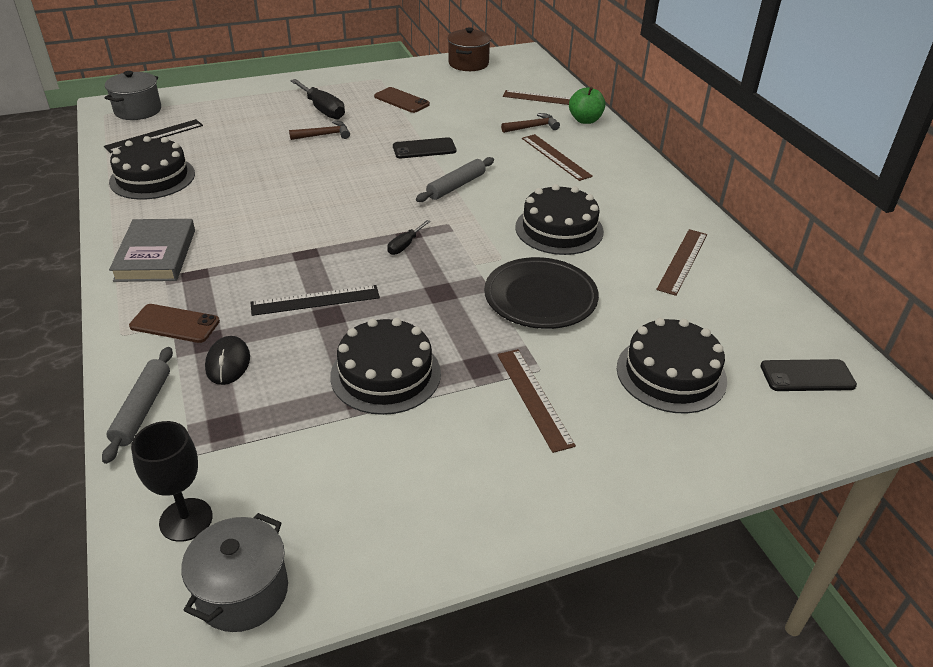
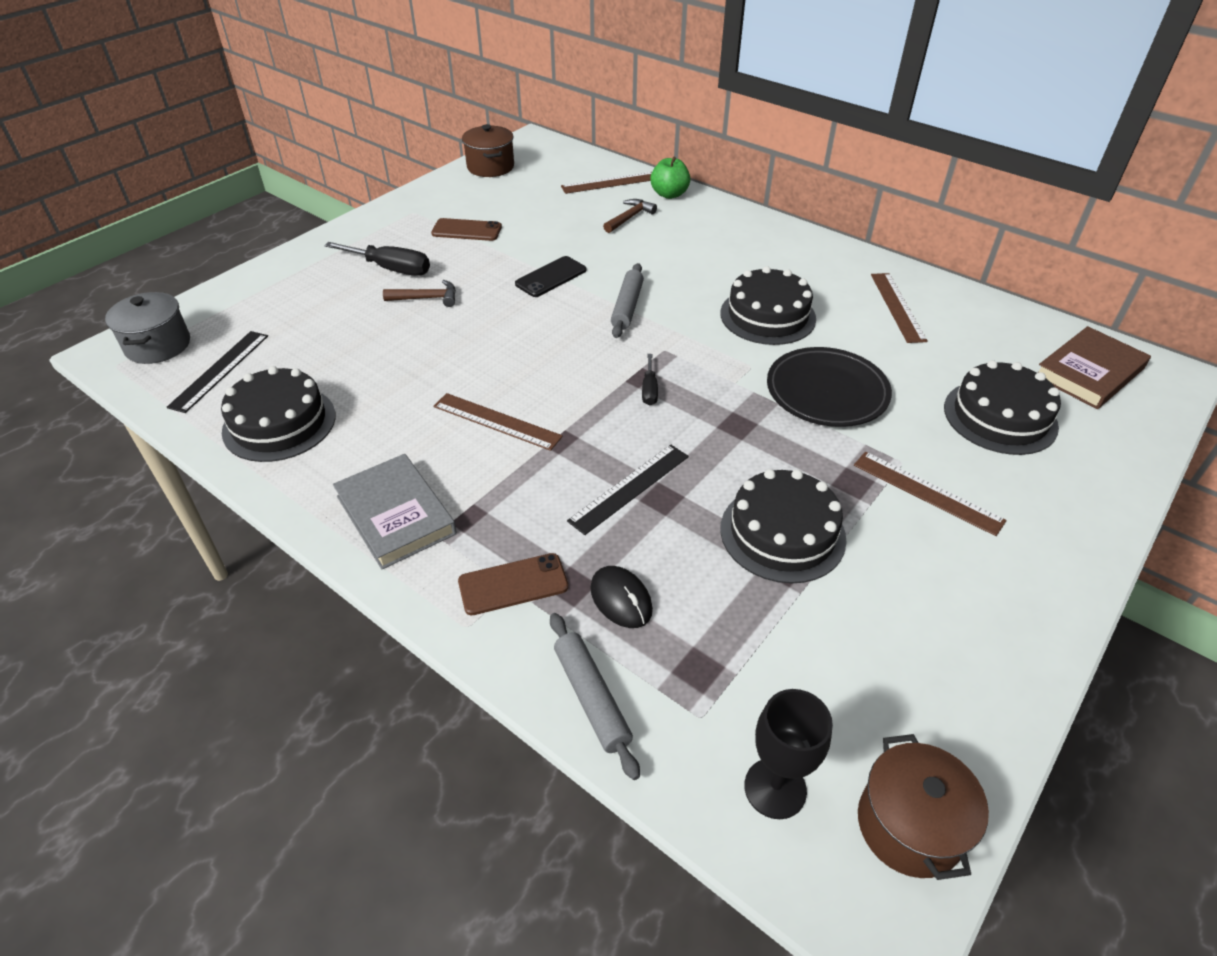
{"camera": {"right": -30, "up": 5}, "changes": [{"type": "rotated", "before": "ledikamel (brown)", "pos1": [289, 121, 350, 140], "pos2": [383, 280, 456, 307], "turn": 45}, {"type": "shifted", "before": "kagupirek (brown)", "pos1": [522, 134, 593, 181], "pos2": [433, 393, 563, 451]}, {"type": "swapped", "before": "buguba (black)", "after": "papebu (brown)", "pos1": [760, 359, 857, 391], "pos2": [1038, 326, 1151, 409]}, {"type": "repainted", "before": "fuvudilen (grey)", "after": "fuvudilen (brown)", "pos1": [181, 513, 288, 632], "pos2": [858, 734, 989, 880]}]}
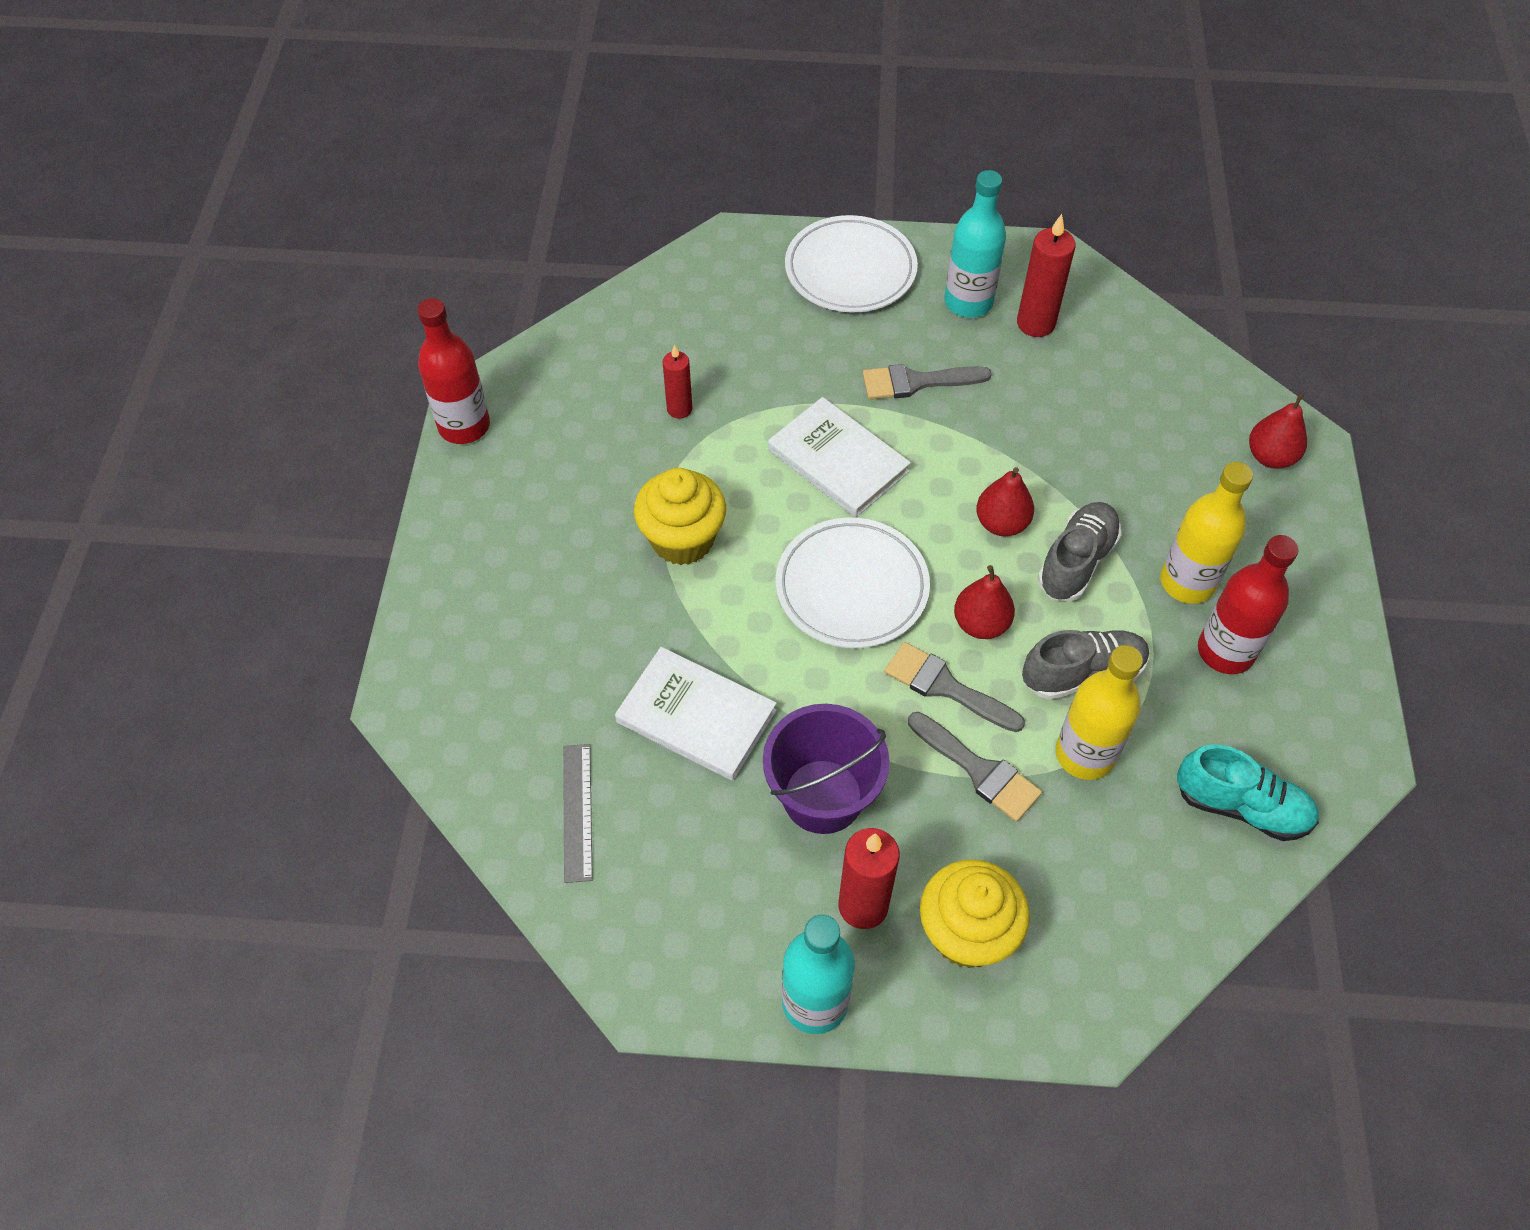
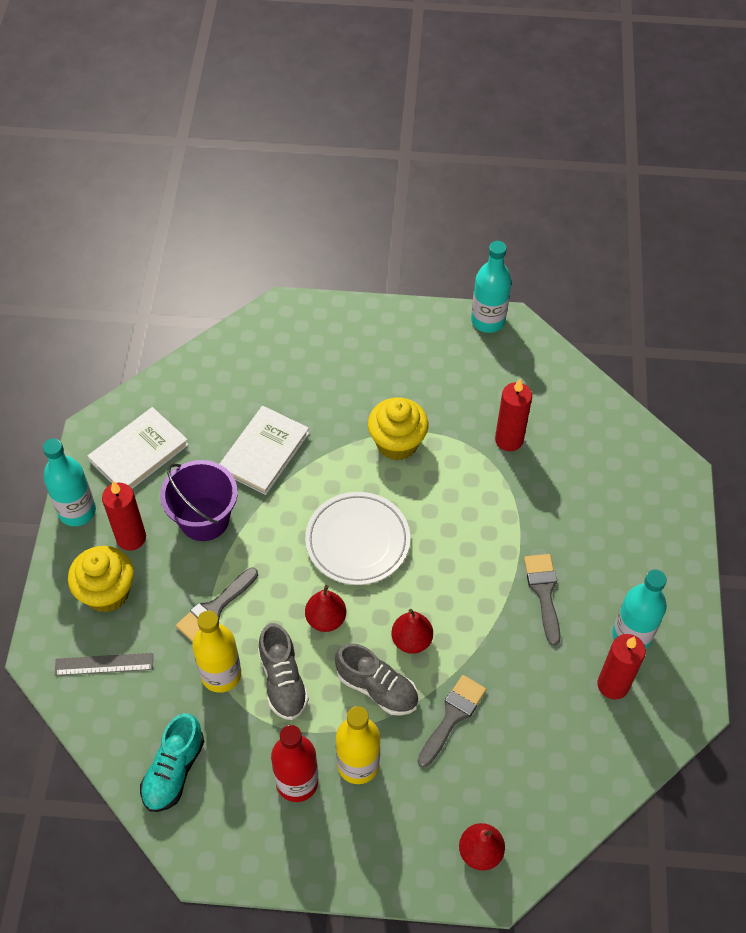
{"camera": {"right": 90, "up": 0}, "changes": [{"type": "gone", "before": "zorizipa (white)", "pos1": [785, 215, 918, 313]}, {"type": "repainted", "before": "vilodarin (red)", "after": "vilodarin (turquoise)", "pos1": [417, 298, 490, 444], "pos2": [471, 241, 512, 333]}, {"type": "scaled", "before": "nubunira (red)", "pos1": [663, 344, 692, 419], "pos2": [495, 379, 532, 451], "scale": 1.59}, {"type": "shifted", "before": "papebu (white)", "pos1": [768, 397, 911, 517], "pos2": [88, 407, 189, 489]}, {"type": "shifted", "before": "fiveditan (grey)", "pos1": [884, 642, 1025, 732], "pos2": [418, 675, 486, 767]}, {"type": "shifted", "before": "kagupirek (grey)", "pos1": [563, 744, 593, 883], "pos2": [55, 653, 153, 676]}]}
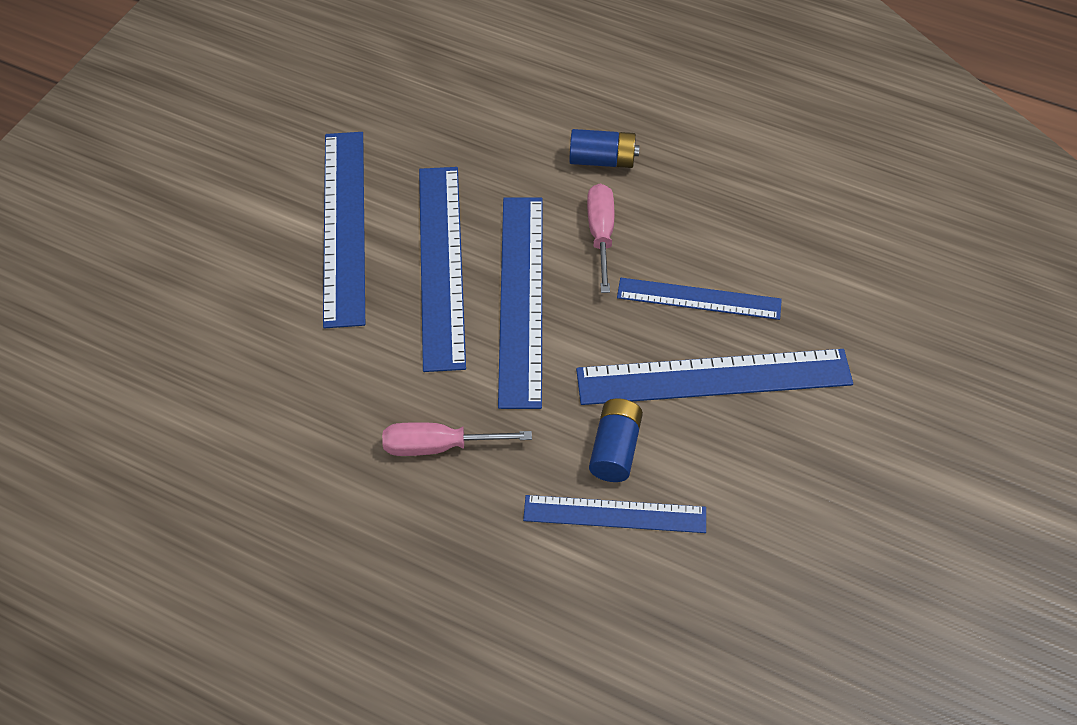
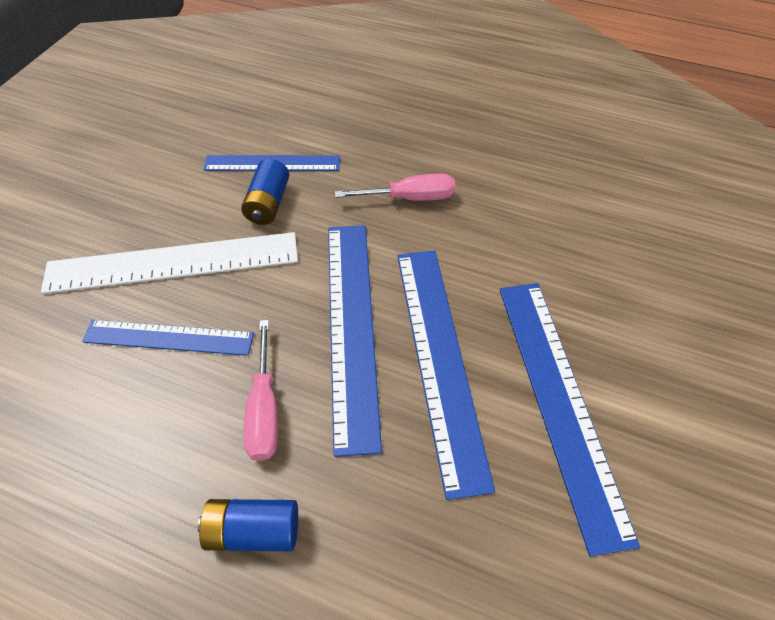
{"camera": {"right": 175, "up": 0}, "changes": [{"type": "repainted", "before": "kagupirek (blue)", "after": "kagupirek (white)", "pos1": [576, 349, 853, 405], "pos2": [41, 232, 298, 294]}]}
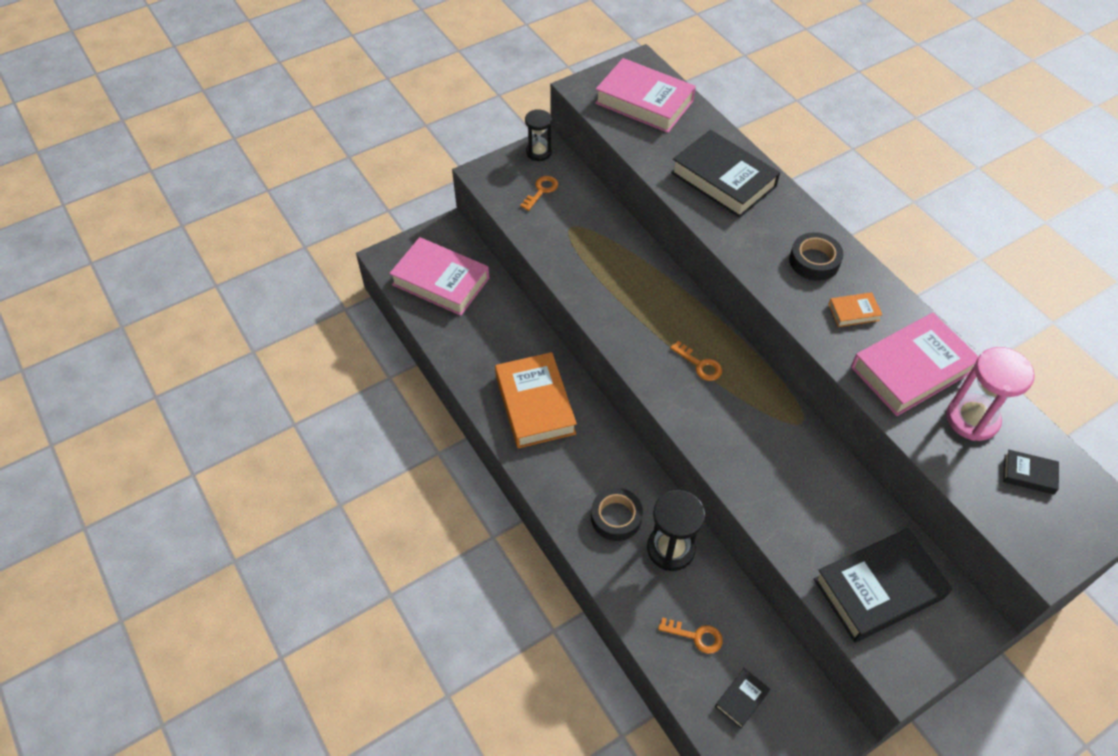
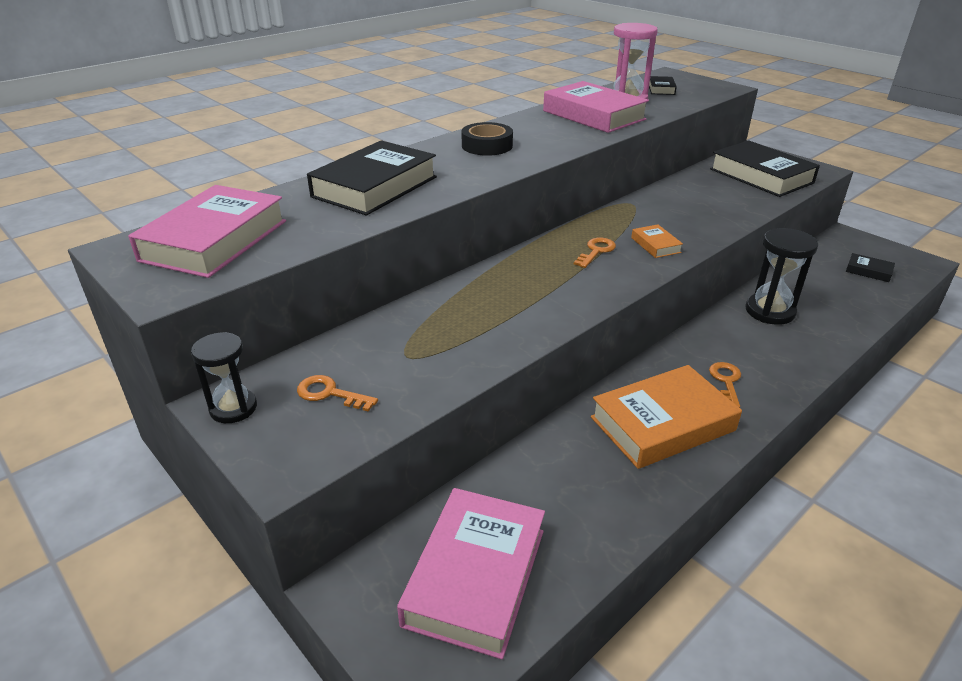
{"camera": {"right": -100, "up": -20}, "changes": [{"type": "shifted", "before": "papebu (orange)", "pos1": [828, 292, 882, 327], "pos2": [631, 225, 683, 258]}, {"type": "gone", "before": "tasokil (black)", "pos1": [591, 488, 643, 541]}, {"type": "shifted", "before": "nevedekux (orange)", "pos1": [658, 617, 723, 654], "pos2": [709, 362, 741, 408]}]}
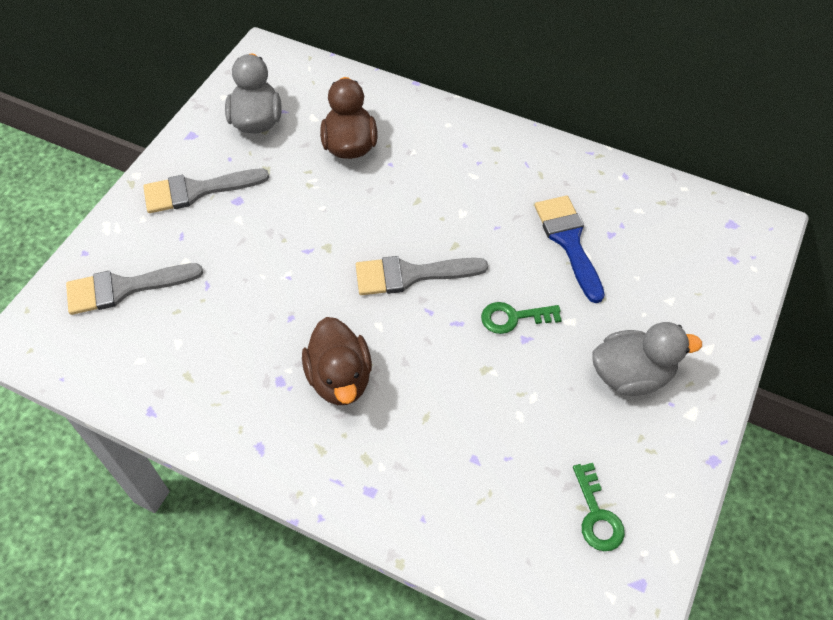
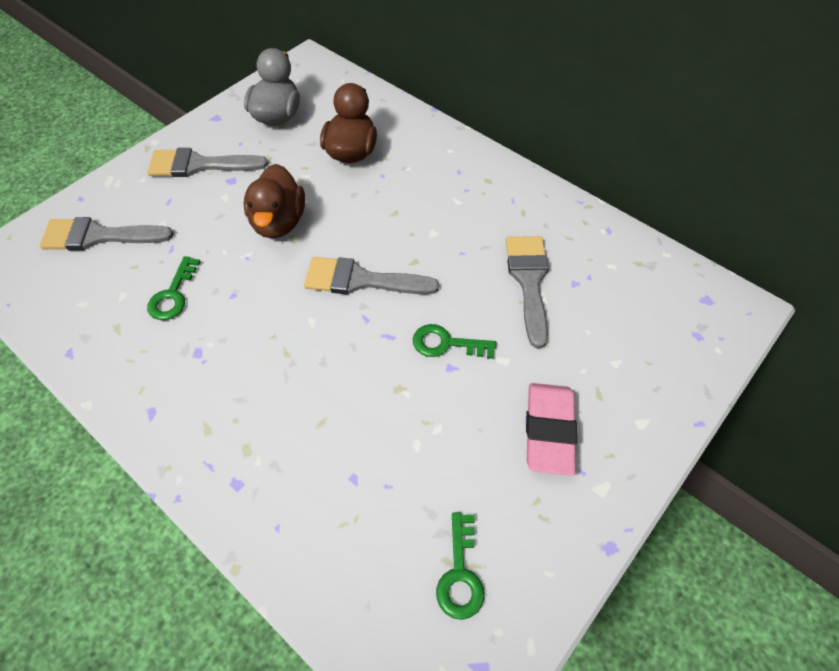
{"camera": {"right": 15, "up": 0}, "changes": [{"type": "repainted", "before": "fiveditan (blue)", "after": "fiveditan (grey)", "pos1": [535, 196, 605, 303], "pos2": [506, 236, 549, 348]}, {"type": "shifted", "before": "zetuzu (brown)", "pos1": [302, 317, 372, 405], "pos2": [244, 164, 305, 238]}, {"type": "swapped", "before": "zetuzu (grey)", "after": "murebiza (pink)", "pos1": [592, 322, 702, 396], "pos2": [526, 383, 577, 476]}, {"type": "new", "after": "nevedekux (green)", "pos2": [147, 256, 201, 320]}]}
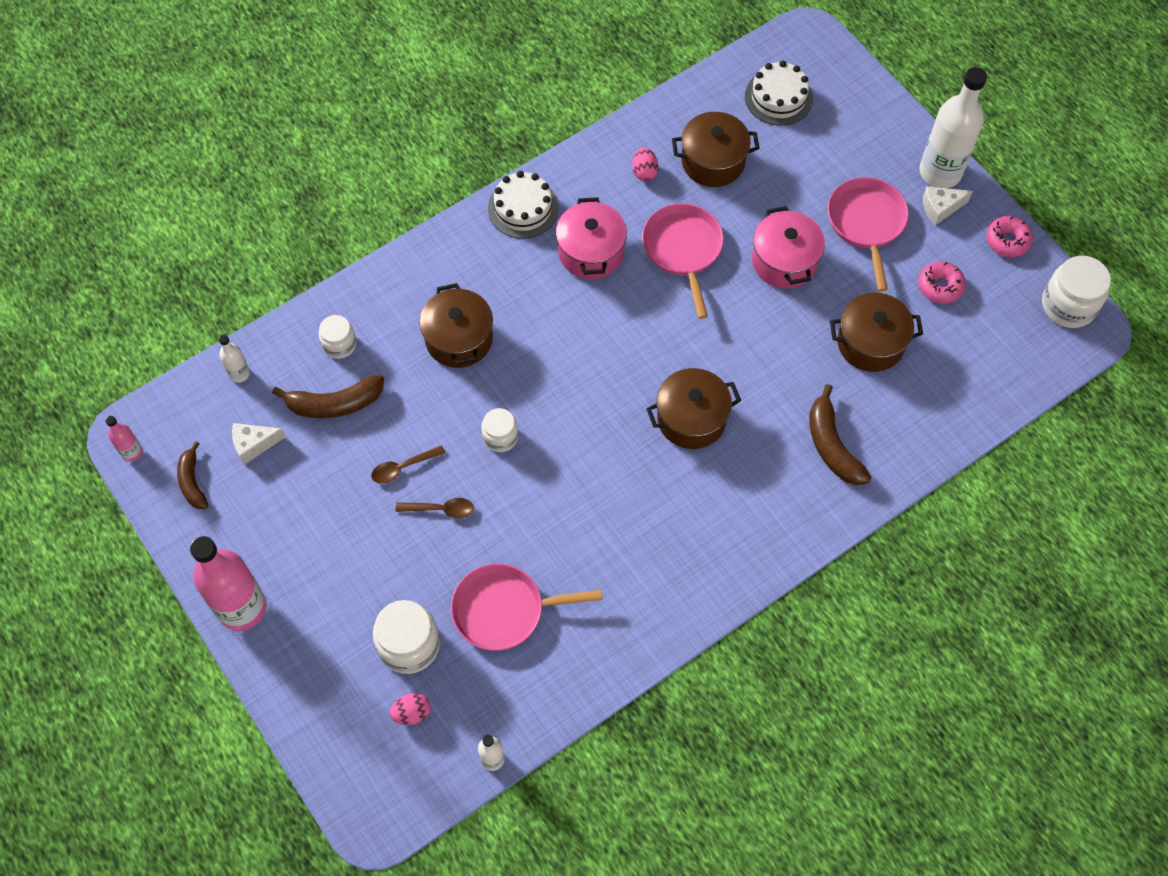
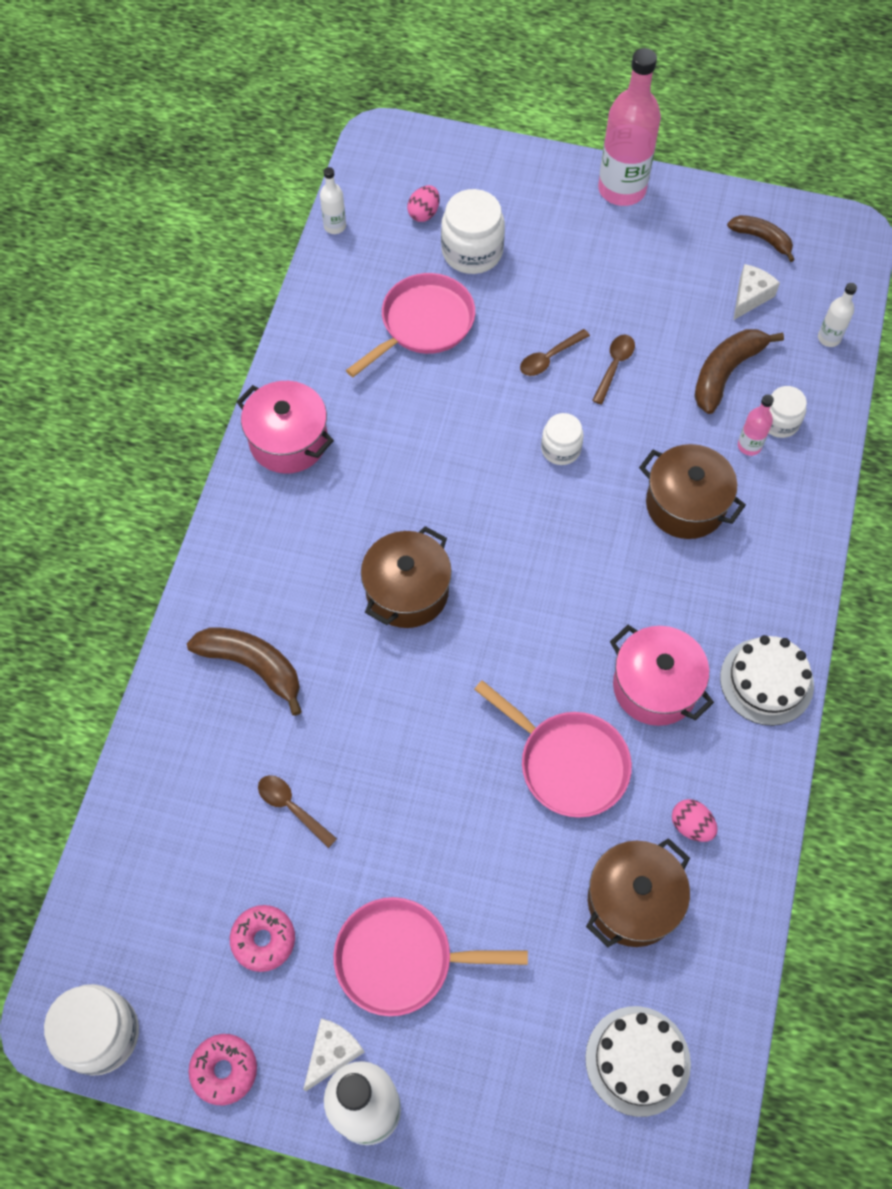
{"camera": {"right": 140, "up": 0}, "changes": [{"type": "rotated", "before": "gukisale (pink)", "pos1": [828, 177, 909, 292], "pos2": [333, 897, 528, 1016], "turn": 135}, {"type": "shifted", "before": "fuvudilen (pink)", "pos1": [752, 206, 825, 289], "pos2": [236, 381, 334, 474]}, {"type": "swapped", "before": "fuvudilen (brown)", "after": "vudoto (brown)", "pos1": [830, 293, 923, 372], "pos2": [258, 775, 337, 848]}, {"type": "shifted", "before": "vilodarin (pink)", "pos1": [105, 416, 143, 462], "pos2": [738, 395, 774, 456]}]}
